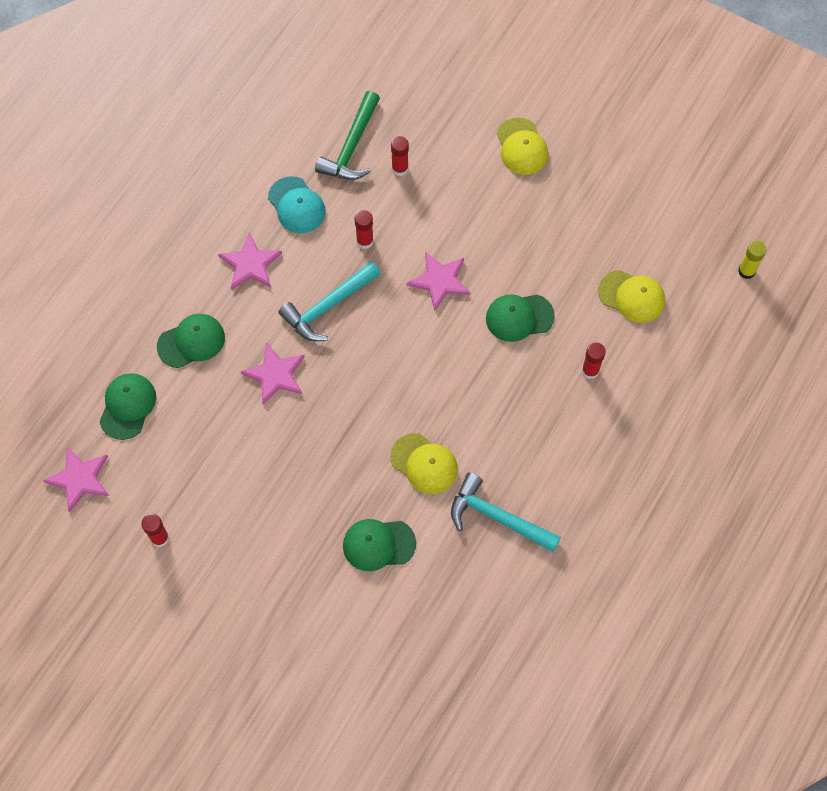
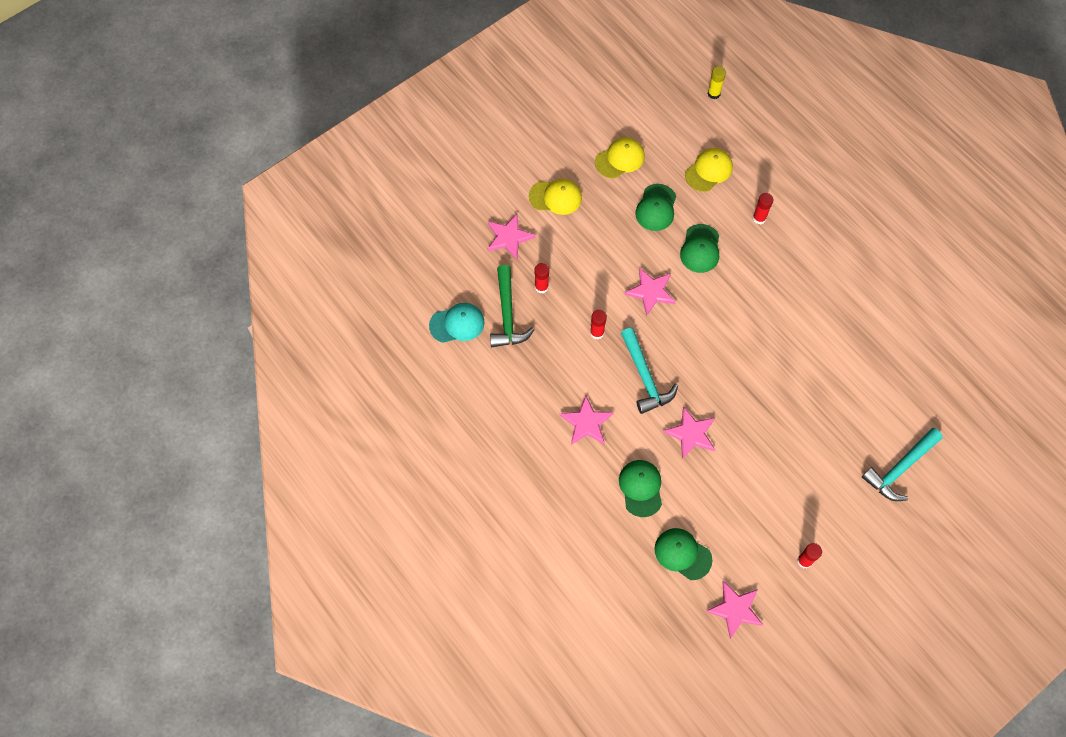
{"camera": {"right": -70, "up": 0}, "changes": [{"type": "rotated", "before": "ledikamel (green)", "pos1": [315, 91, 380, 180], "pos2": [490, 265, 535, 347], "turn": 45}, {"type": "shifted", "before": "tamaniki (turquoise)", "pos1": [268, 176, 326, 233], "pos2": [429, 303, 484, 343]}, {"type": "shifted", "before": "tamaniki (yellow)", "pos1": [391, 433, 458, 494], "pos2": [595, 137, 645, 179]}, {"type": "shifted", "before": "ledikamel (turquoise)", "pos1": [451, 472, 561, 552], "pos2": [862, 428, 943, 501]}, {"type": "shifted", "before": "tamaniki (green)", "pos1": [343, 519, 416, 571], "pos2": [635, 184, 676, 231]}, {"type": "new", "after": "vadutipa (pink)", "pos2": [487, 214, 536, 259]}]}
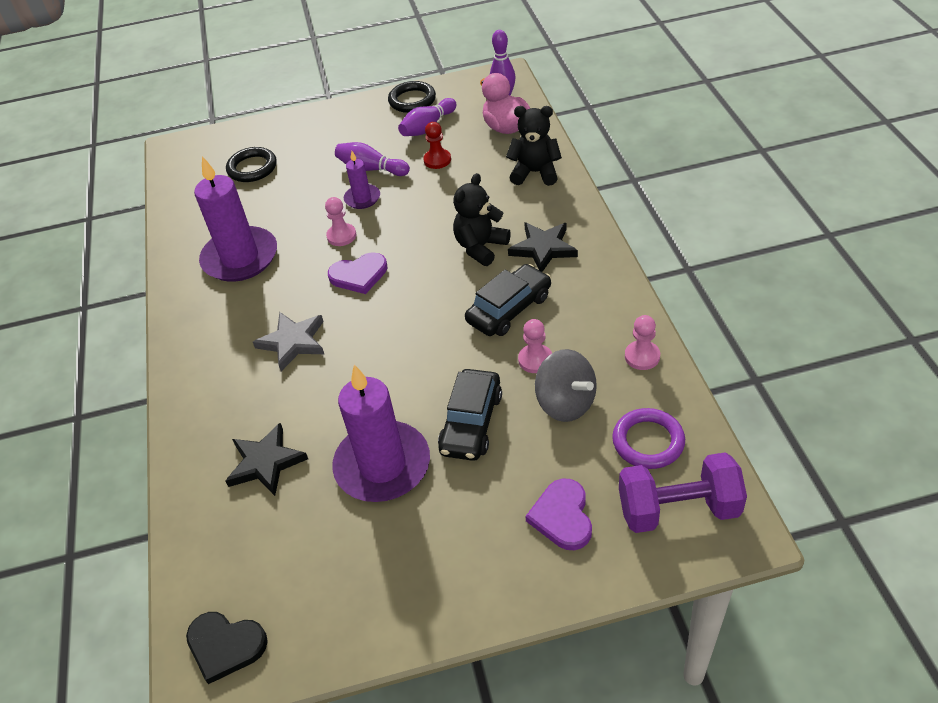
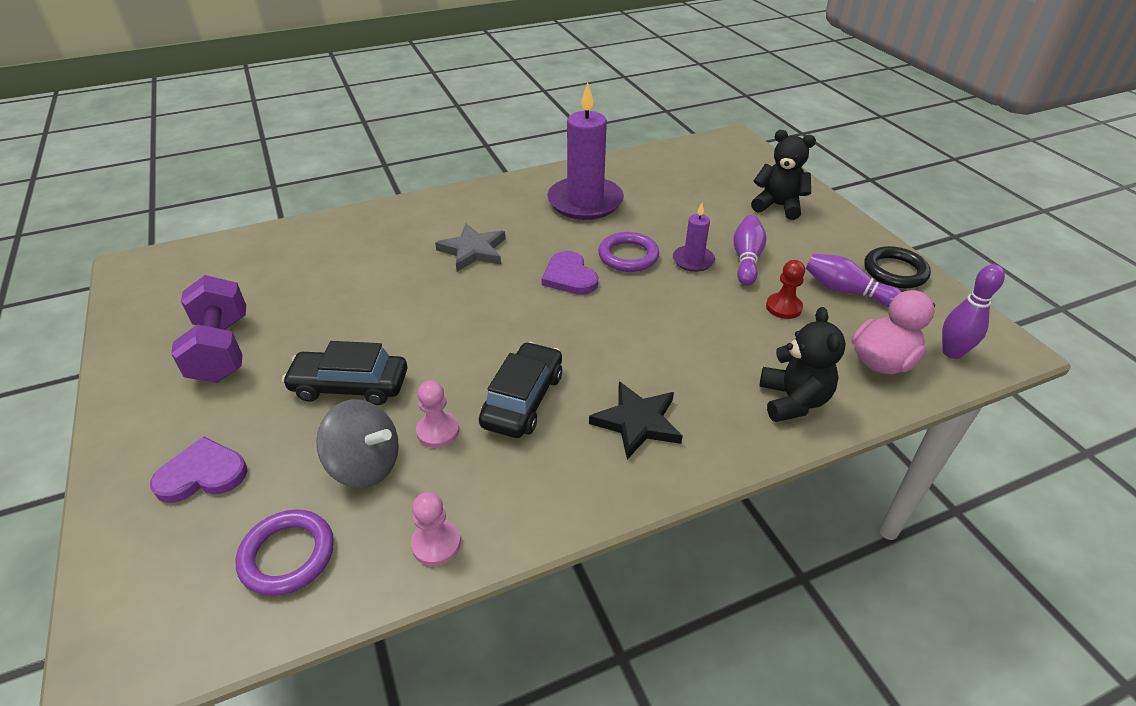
{"camera": {"right": 75, "up": -5}, "changes": [{"type": "gone", "before": "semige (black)", "pos1": [226, 147, 277, 182]}, {"type": "shifted", "before": "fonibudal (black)", "pos1": [453, 173, 511, 266], "pos2": [751, 130, 816, 220]}, {"type": "swapped", "before": "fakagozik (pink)", "after": "semige (purple)", "pos1": [325, 197, 356, 246], "pos2": [598, 232, 659, 272]}, {"type": "rotated", "before": "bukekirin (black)", "pos1": [465, 264, 551, 336], "pos2": [479, 342, 562, 438], "turn": -105}, {"type": "rotated", "before": "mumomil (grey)", "pos1": [535, 349, 597, 422], "pos2": [316, 399, 399, 489], "turn": -105}, {"type": "gone", "before": "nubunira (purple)", "pos1": [332, 364, 430, 502]}, {"type": "gone", "before": "vadutipa (black)", "pos1": [225, 423, 308, 496]}, {"type": "shifted", "before": "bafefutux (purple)", "pos1": [619, 452, 747, 533], "pos2": [171, 275, 246, 383]}, {"type": "gone", "before": "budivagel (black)", "pos1": [186, 612, 268, 684]}]}
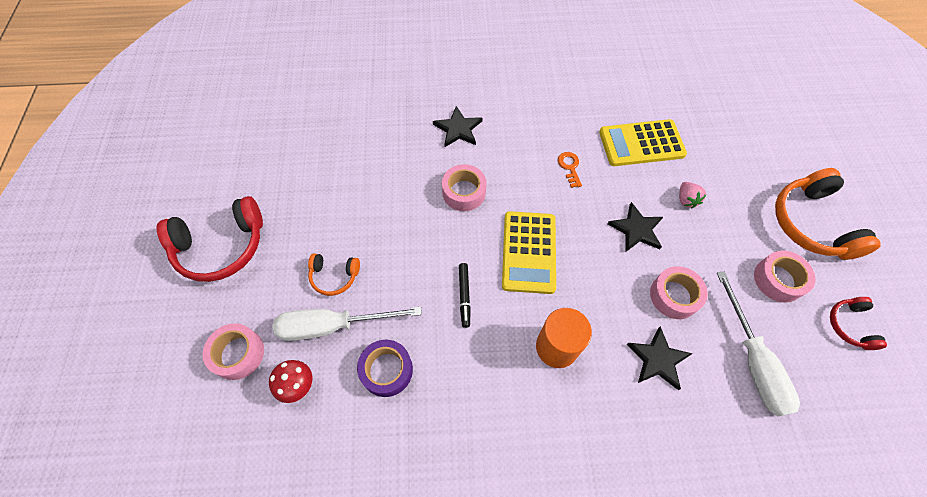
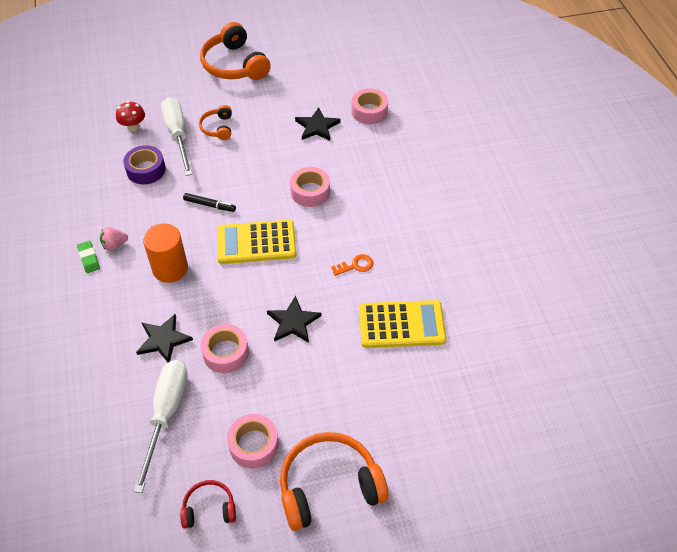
{"camera": {"right": 80, "up": -10}, "changes": [{"type": "shifted", "before": "vadutipa (black)", "pos1": [433, 106, 483, 147], "pos2": [295, 107, 340, 141]}, {"type": "rotated", "before": "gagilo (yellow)", "pos1": [599, 119, 687, 166], "pos2": [359, 300, 446, 348], "turn": 105}, {"type": "shifted", "before": "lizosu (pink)", "pos1": [679, 182, 707, 208], "pos2": [100, 227, 128, 251]}, {"type": "repainted", "before": "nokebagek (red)", "after": "nokebagek (orange)", "pos1": [157, 196, 263, 282], "pos2": [200, 22, 271, 80]}, {"type": "rotated", "before": "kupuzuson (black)", "pos1": [459, 263, 471, 328], "pos2": [183, 193, 236, 212], "turn": -150}, {"type": "rotated", "before": "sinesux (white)", "pos1": [717, 271, 800, 417], "pos2": [133, 360, 187, 493], "turn": 120}, {"type": "shifted", "before": "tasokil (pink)", "pos1": [203, 323, 264, 380], "pos2": [351, 89, 388, 124]}, {"type": "new", "after": "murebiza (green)", "pos2": [77, 241, 100, 273]}]}
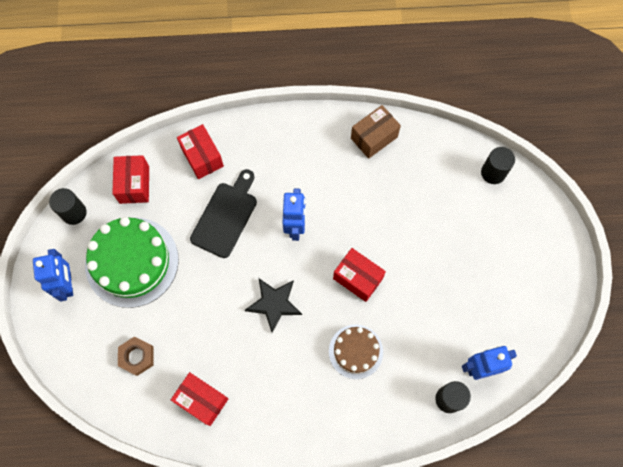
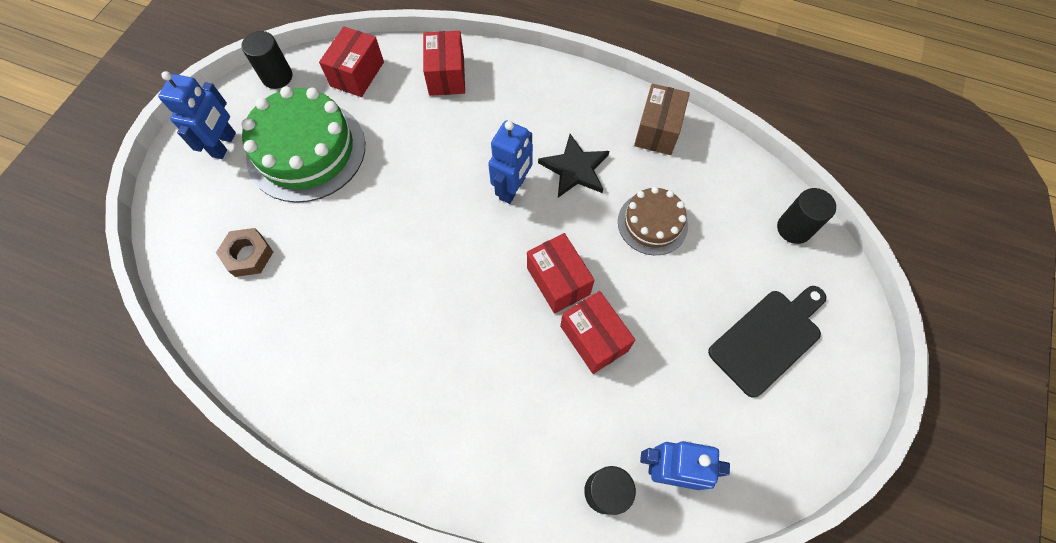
{"camera": {"right": 25, "up": -5}, "changes": [{"type": "rotated", "before": "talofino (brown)", "pos1": [351, 105, 401, 159], "pos2": [634, 84, 690, 155], "turn": -60}, {"type": "shifted", "before": "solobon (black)", "pos1": [190, 169, 257, 258], "pos2": [708, 286, 826, 398]}, {"type": "shifted", "before": "vadutipa (black)", "pos1": [245, 278, 302, 333], "pos2": [538, 134, 609, 198]}, {"type": "shifted", "before": "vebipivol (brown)", "pos1": [329, 325, 383, 379], "pos2": [618, 187, 688, 255]}, {"type": "shifted", "before": "talofino (red)", "pos1": [171, 372, 228, 426], "pos2": [560, 291, 635, 374]}]}
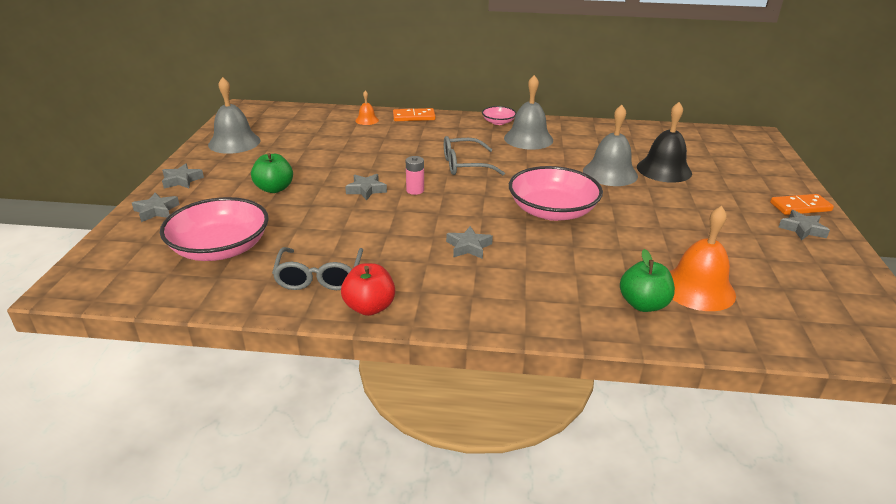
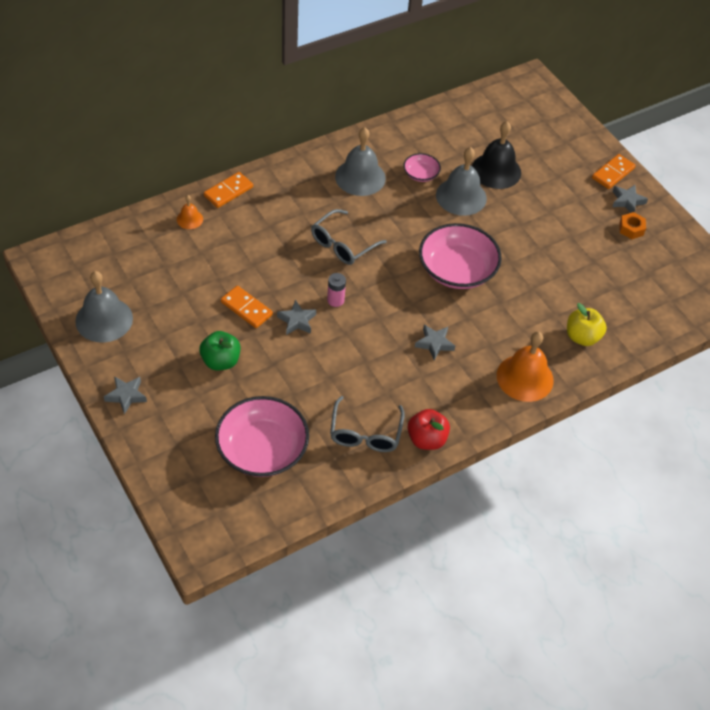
{"camera": {"right": -40, "up": 20}, "changes": [{"type": "shifted", "before": "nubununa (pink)", "pos1": [482, 106, 516, 125], "pos2": [403, 153, 441, 182]}, {"type": "gone", "before": "vadutipa (grey)", "pos1": [132, 193, 180, 222]}, {"type": "shifted", "before": "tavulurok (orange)", "pos1": [670, 206, 736, 311], "pos2": [497, 331, 554, 402]}, {"type": "rotated", "before": "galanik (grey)", "pos1": [272, 247, 363, 290], "pos2": [330, 396, 405, 452], "turn": 45}, {"type": "repainted", "before": "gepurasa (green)", "after": "gepurasa (yellow)", "pos1": [620, 249, 675, 312], "pos2": [567, 303, 607, 346]}, {"type": "new", "after": "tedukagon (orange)", "pos2": [619, 212, 646, 239]}, {"type": "new", "after": "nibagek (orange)", "pos2": [221, 286, 273, 328]}]}
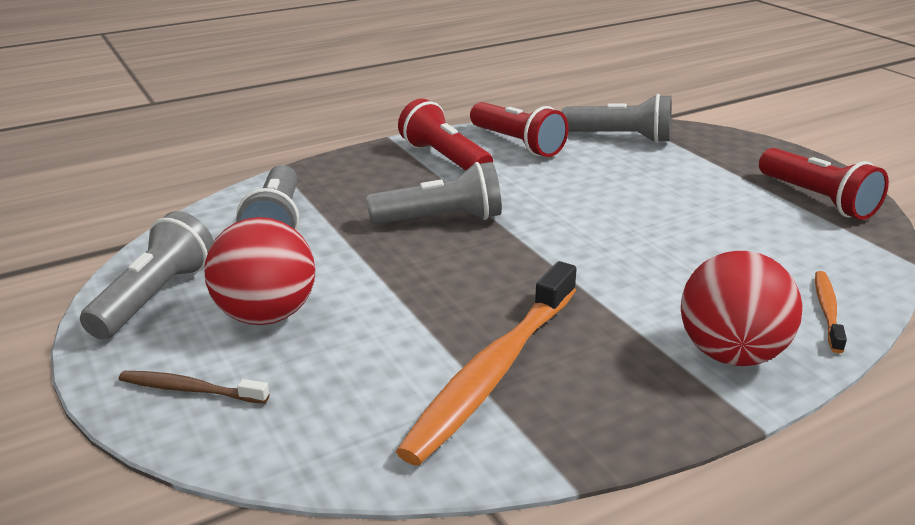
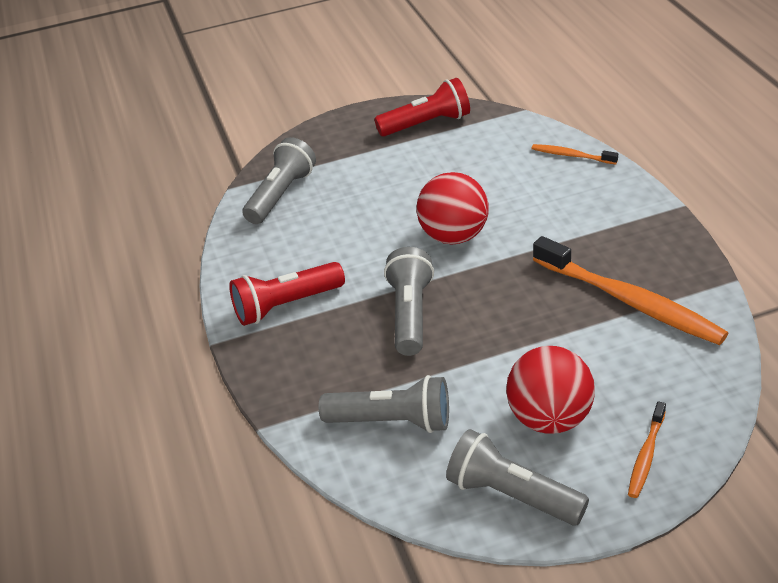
{"camera": {"right": -75, "up": 10}, "changes": [{"type": "gone", "before": "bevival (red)", "pos1": [470, 102, 569, 157]}, {"type": "shifted", "before": "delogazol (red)", "pos1": [681, 251, 802, 366], "pos2": [416, 172, 489, 244]}, {"type": "repainted", "before": "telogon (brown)", "after": "telogon (orange)", "pos1": [119, 371, 269, 404], "pos2": [628, 401, 666, 498]}]}
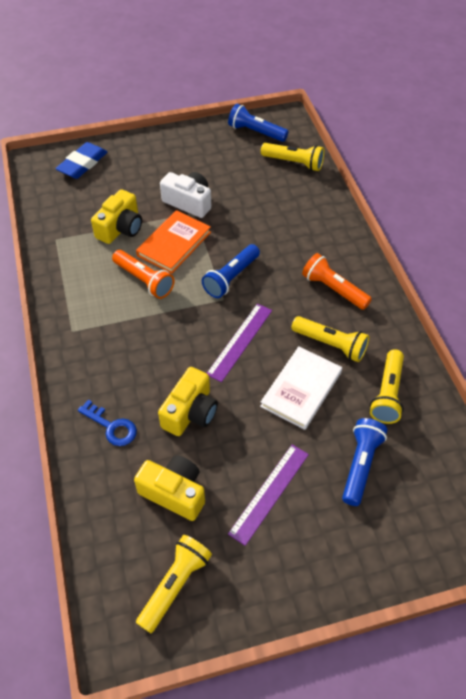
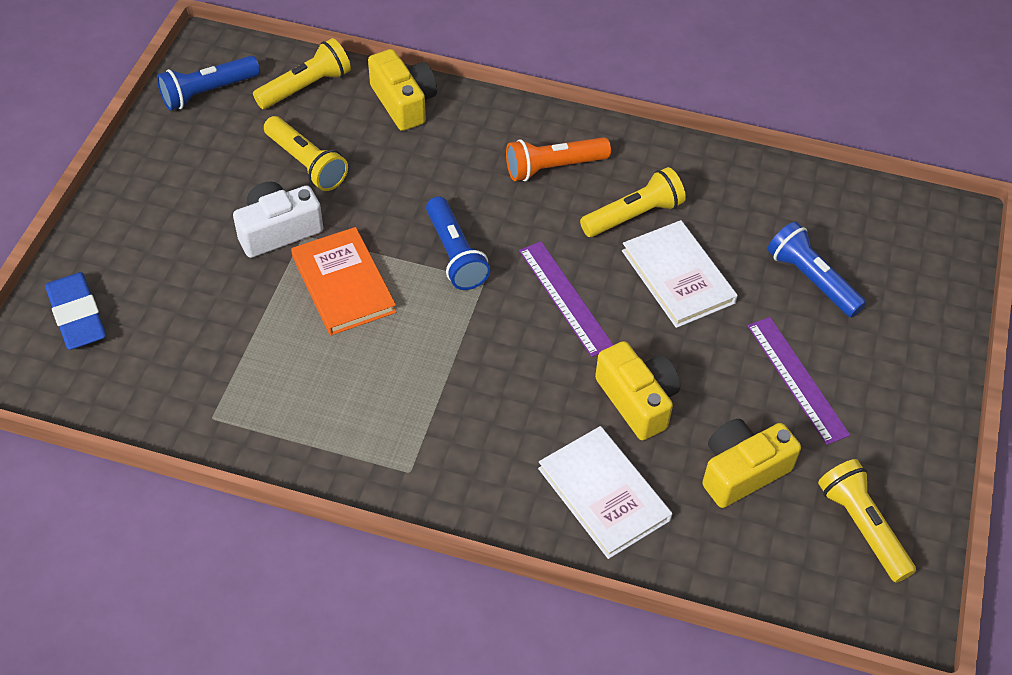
{"camera": {"right": -60, "up": 0}, "changes": [{"type": "shifted", "before": "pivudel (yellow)", "pos1": [91, 189, 142, 244], "pos2": [368, 49, 437, 131]}, {"type": "gone", "before": "bevival (orange)", "pos1": [112, 250, 174, 299]}, {"type": "shifted", "before": "bevival (yellow)", "pos1": [370, 349, 404, 424], "pos2": [264, 116, 348, 191]}, {"type": "swapped", "before": "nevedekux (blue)", "after": "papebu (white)", "pos1": [78, 400, 137, 446], "pos2": [538, 426, 672, 559]}]}
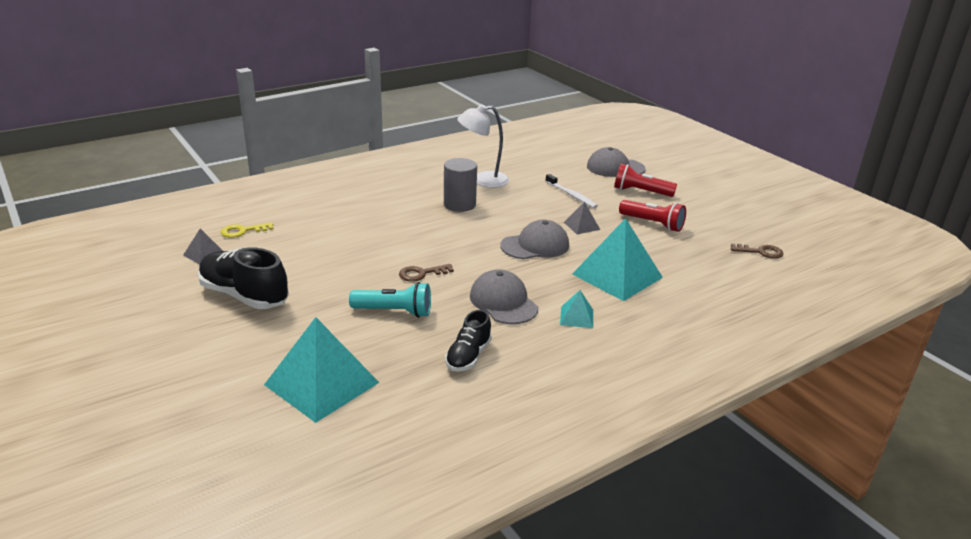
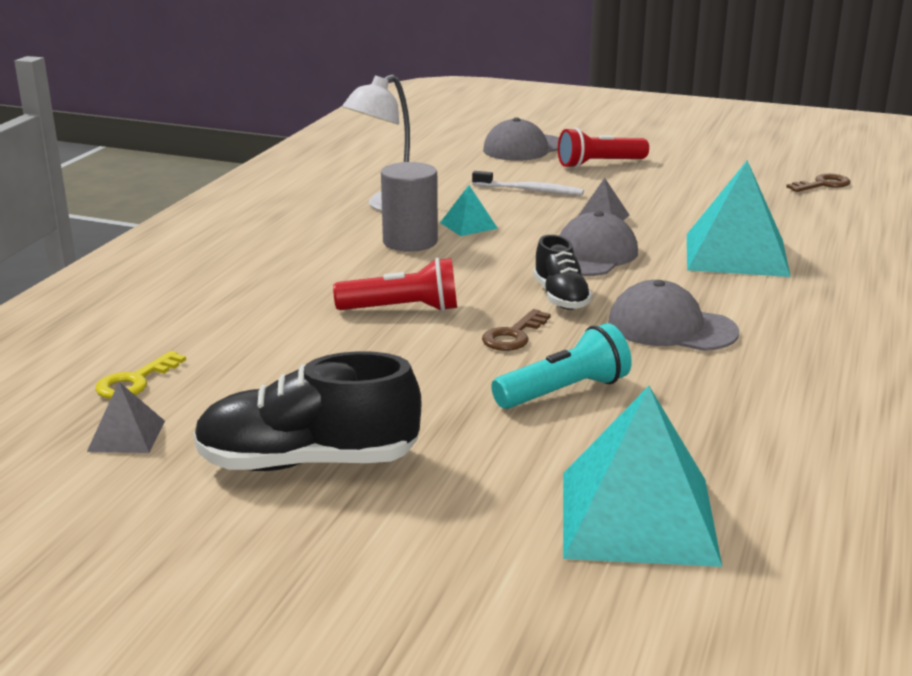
{"camera": {"right": -35, "up": -5}, "changes": [{"type": "shifted", "before": "bevival (red)", "pos1": [619, 200, 686, 232], "pos2": [333, 258, 457, 312]}, {"type": "shifted", "before": "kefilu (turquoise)", "pos1": [560, 290, 593, 328], "pos2": [440, 185, 498, 236]}, {"type": "shifted", "before": "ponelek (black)", "pos1": [445, 310, 492, 372], "pos2": [533, 235, 593, 310]}]}
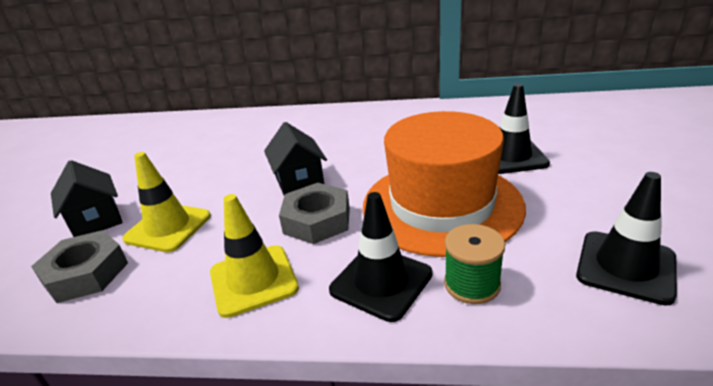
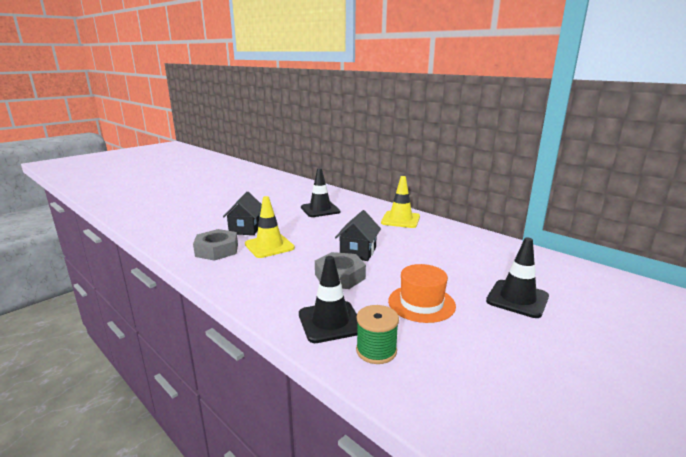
{"camera": {"right": 35, "up": -10}, "changes": [{"type": "scaled", "before": "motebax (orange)", "pos1": [363, 111, 526, 257], "pos2": [388, 264, 456, 323], "scale": 0.53}, {"type": "shifted", "before": "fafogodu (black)", "pos1": [576, 172, 677, 305], "pos2": [301, 168, 340, 217]}, {"type": "shifted", "before": "fafogodu (yellow)", "pos1": [210, 194, 299, 318], "pos2": [381, 176, 420, 228]}]}
